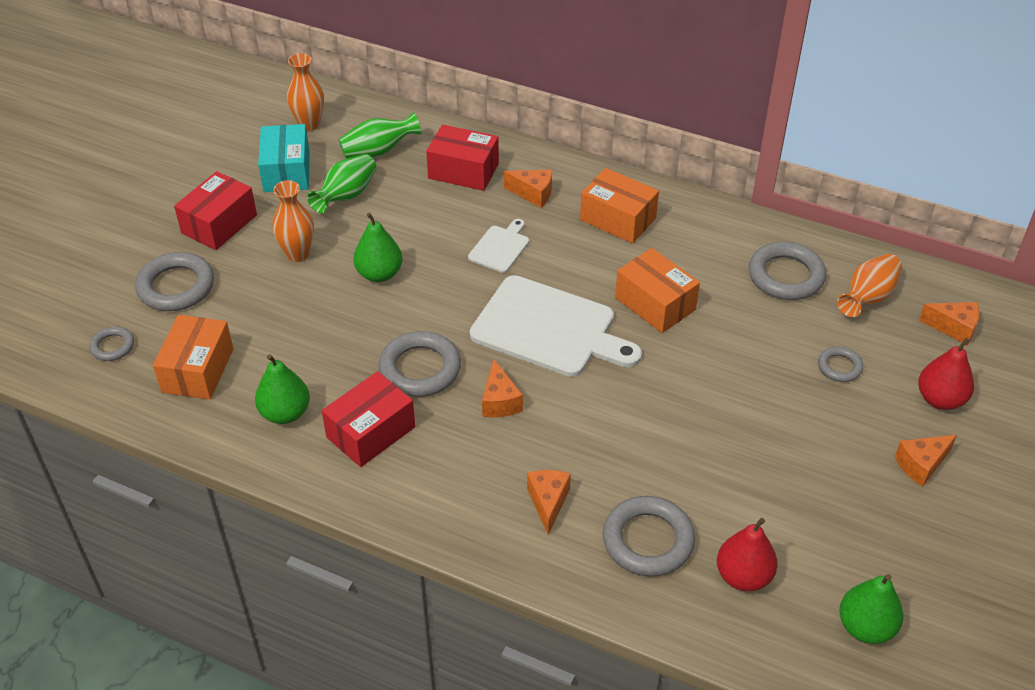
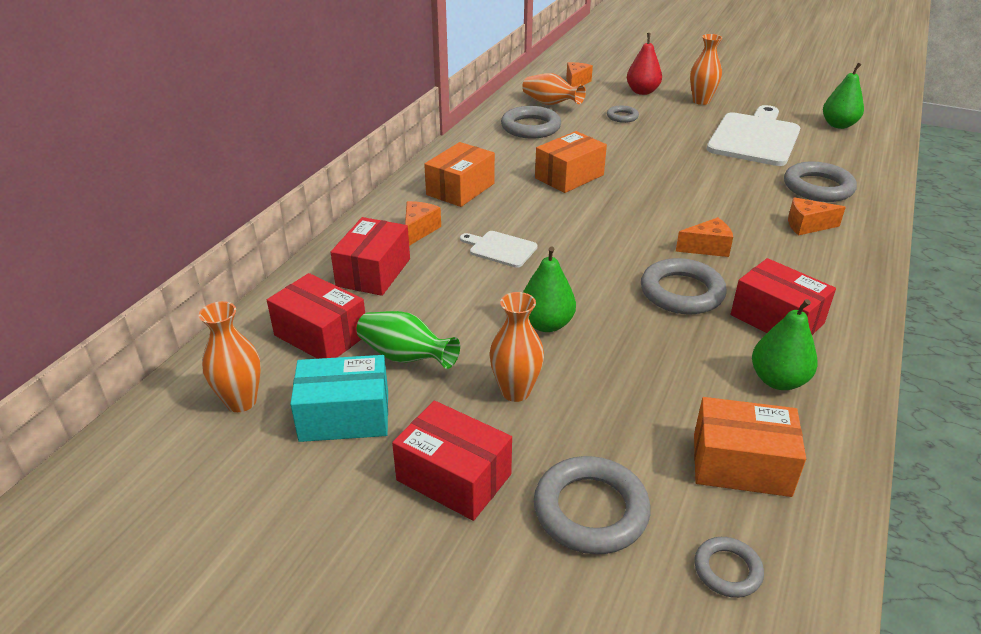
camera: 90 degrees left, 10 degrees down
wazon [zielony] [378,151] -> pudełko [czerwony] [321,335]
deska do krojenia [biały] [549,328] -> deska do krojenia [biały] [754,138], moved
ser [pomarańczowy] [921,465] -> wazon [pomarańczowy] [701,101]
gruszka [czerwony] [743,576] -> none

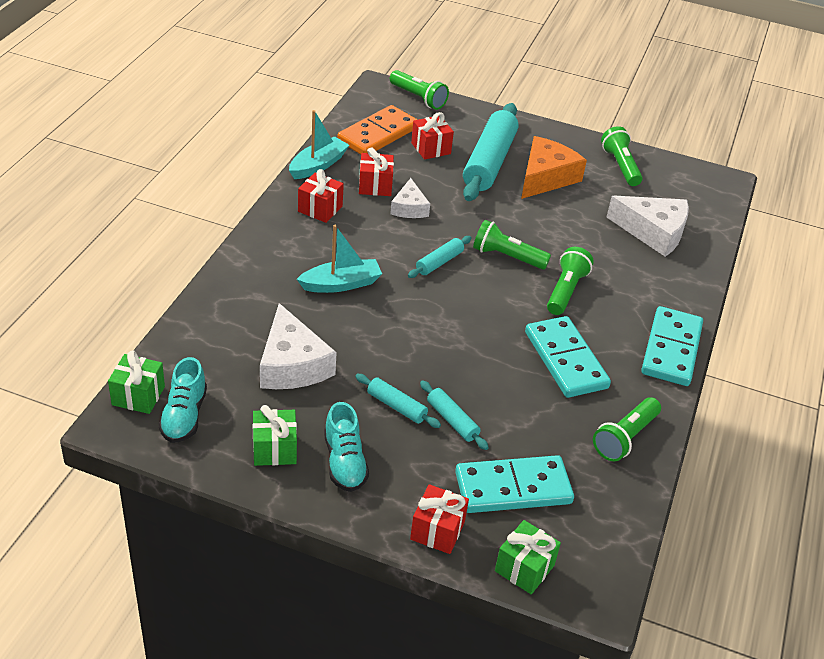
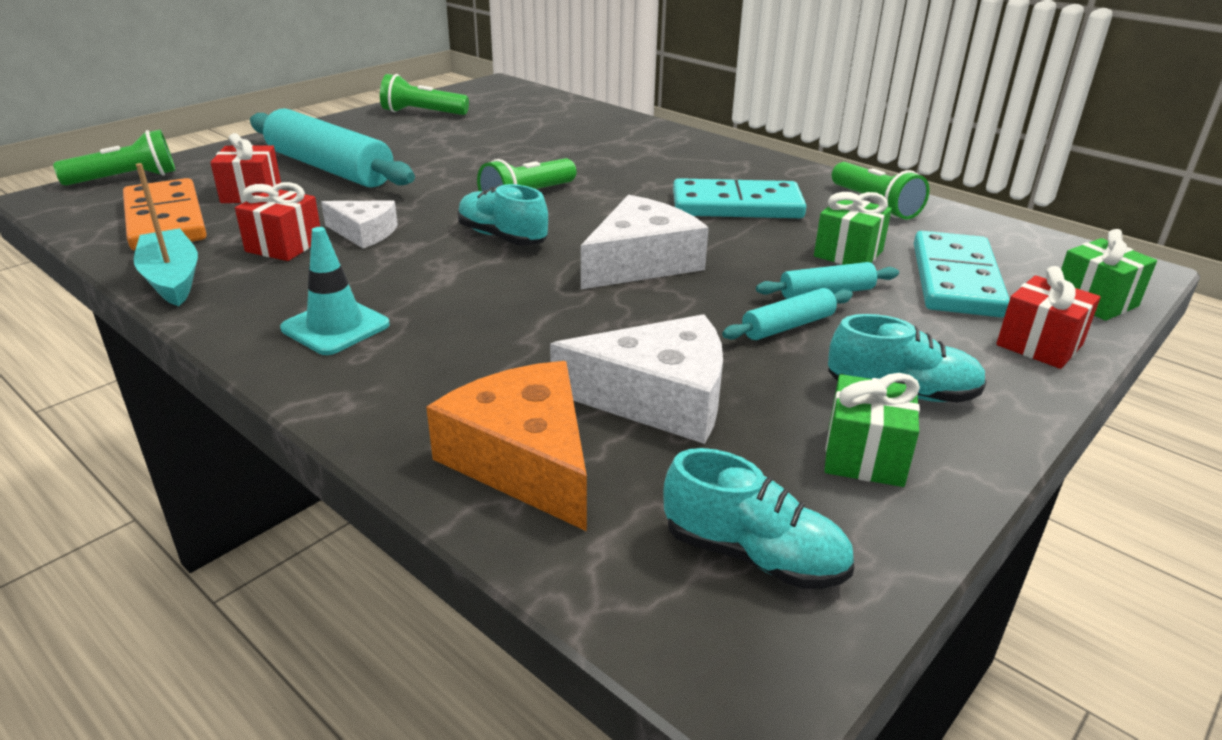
camera: 65 degrees left, 10 degrees down
ser [pomarańczowy] [545,177] -> ser [pomarańczowy] [524,460], moved
prezent [czerwony] [320,209] -> none
ser [biały] [653,232] -> ser [biały] [641,262], moved
łódka [turkusowy] [341,284] -> none
wałek do ciasta [turkusowy] [439,262] -> but [turkusowy] [502,237]
latarka [zielony] [565,290] -> none
kostka domina [turkusowy] [671,349] -> none
prezent [zielony] [138,396] -> prezent [zielony] [848,254], moved
none -> pachołek [turkusowy] [335,327]

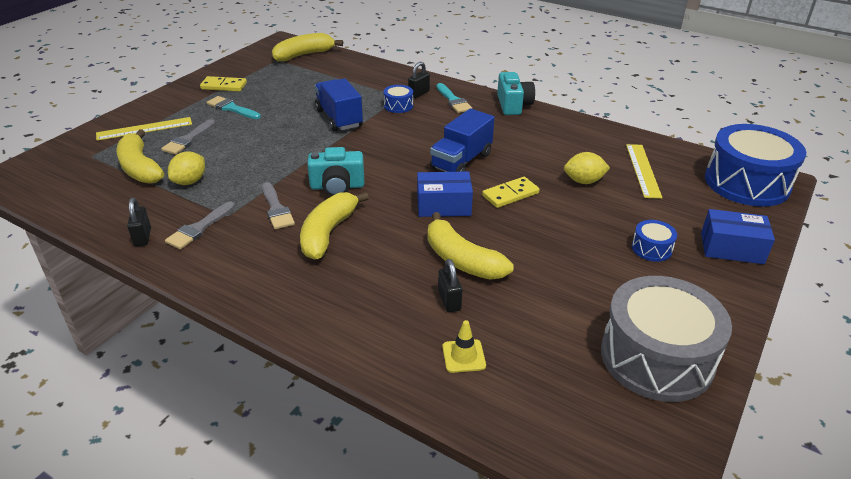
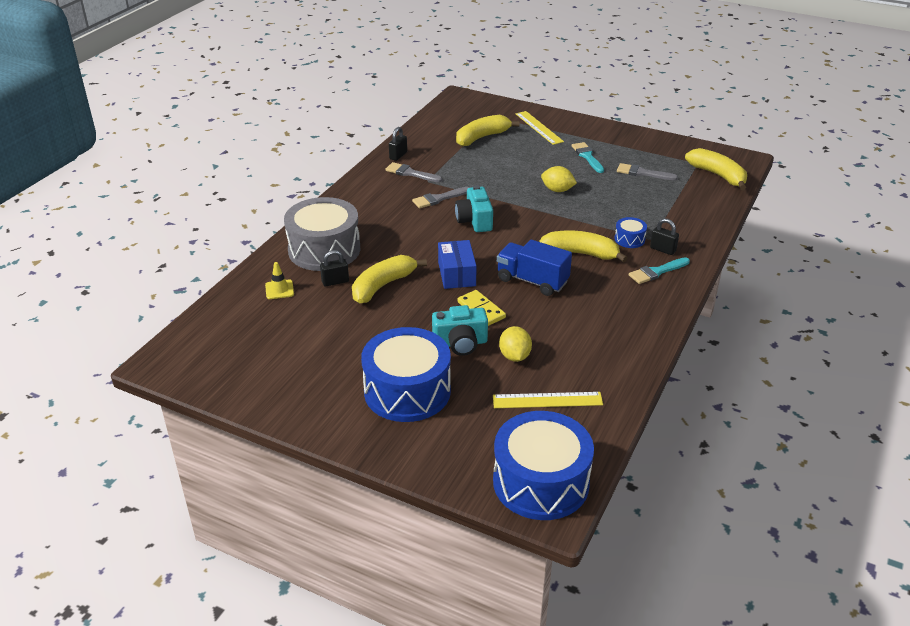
camera: 85 degrees right, 0 degrees up
aparat fotograficzny [turkusowy] [513,105] -> aparat fotograficzny [turkusowy] [460,343], moved
kostka domina [żółty] [224,86] -> none
ciężarówka [niebieski] [339,118] -> none
pędzel [turkusowy] [231,108] -> pędzel [turkusowy] [587,156], 45 degrees counterclockwise
pędzel [szary] [188,139] -> pędzel [szary] [642,173], moved
cytryna [żółty] [190,181] -> cytryna [żółty] [557,190], moved
banan [żółty] [328,233] -> banan [żółty] [580,253], moved
kłódka [czarny] [142,237] -> kłódka [czarny] [398,156], 45 degrees counterclockwise
pudełko [niebieski] [732,248] -> none
bęben [niebieski] [651,248] -> bęben [niebieski] [407,391], x2.33
bęben [szary] [656,357] -> bęben [szary] [324,250], moved

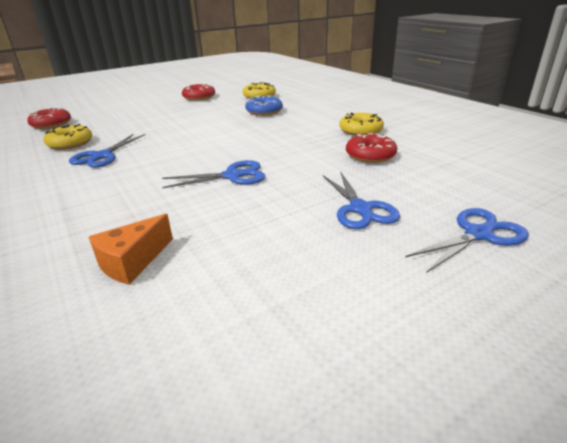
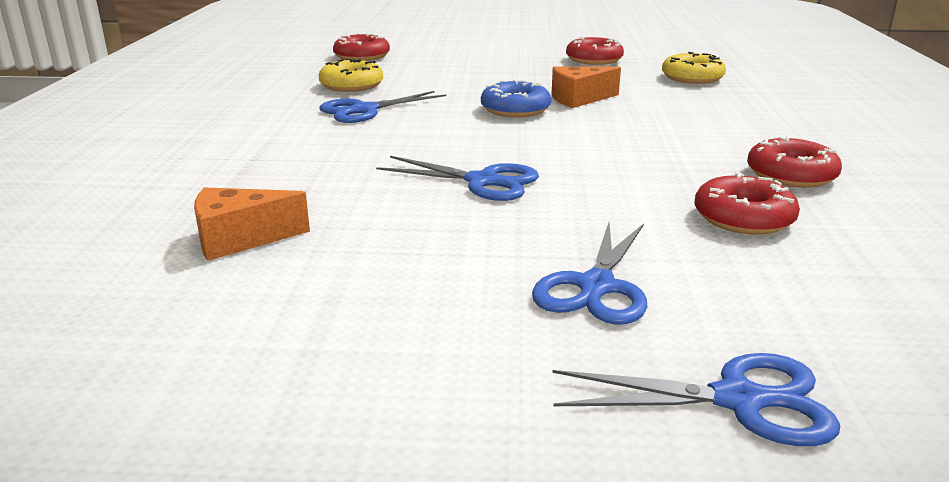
camera: 35 degrees right, 5 degrees down
donut [niebieski] [264,111] -> donut [niebieski] [515,109], moved
donut [żółty] [360,130] -> donut [czerwony] [791,175]
none -> ser [pomarańczowy] [579,99]

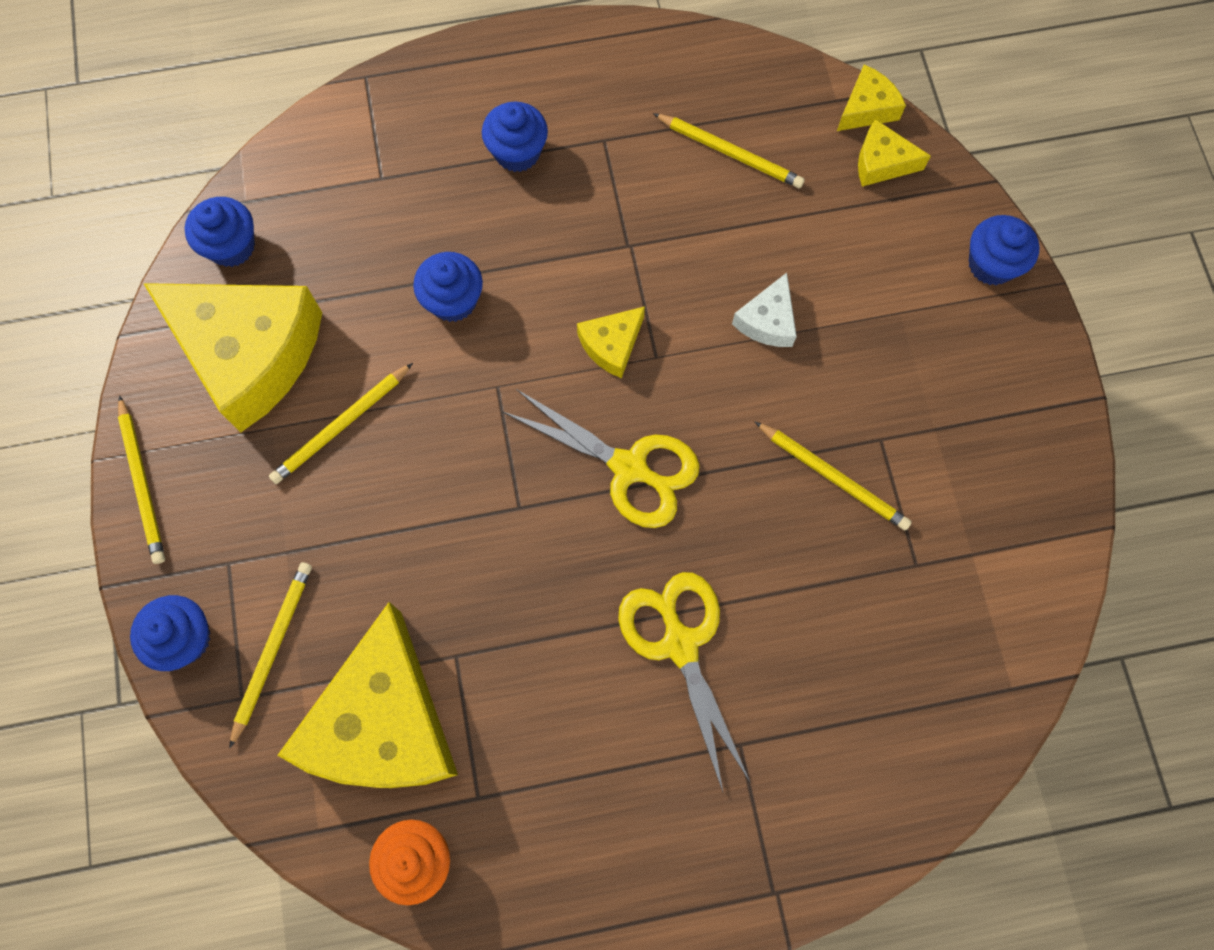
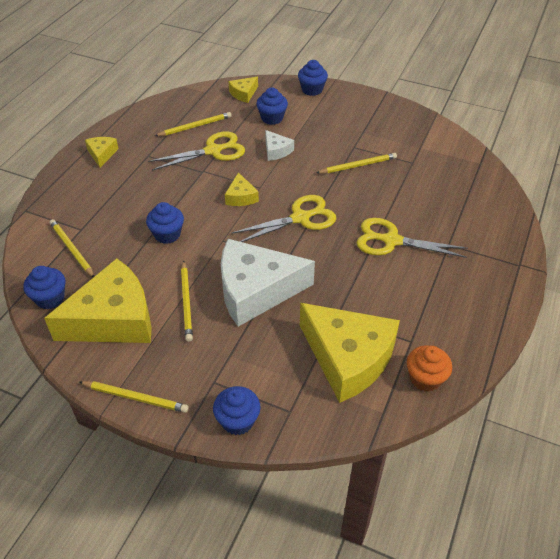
camera: 55 degrees left, 25 degrees down
ser [żółty] [867,108] -> ser [żółty] [102,154], moved
muffinka [niebieski] [517,152] -> muffinka [niebieski] [272,118], moved
ołówek [żółty] [272,650] -> ołówek [żółty] [72,249], moved
none -> nożyczki [żółty] [213,151]
none -> ser [biały] [256,290]

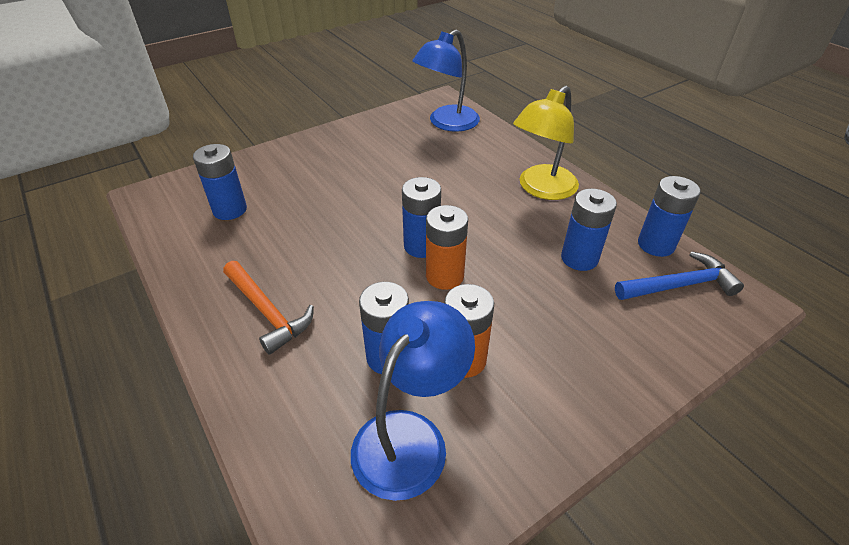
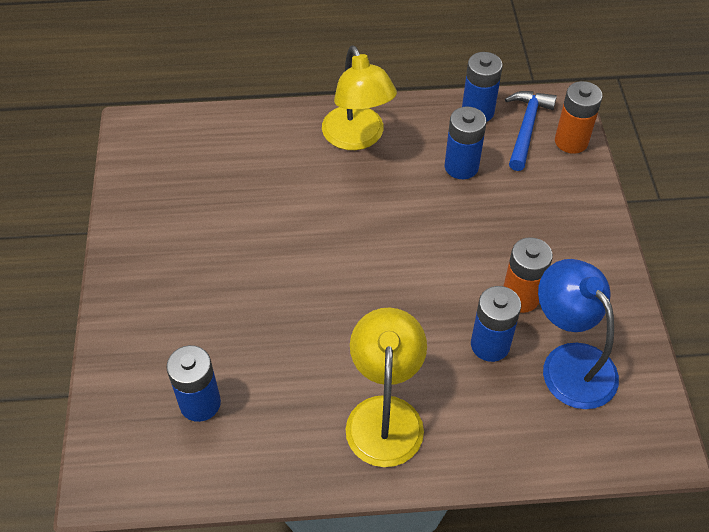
camera: 60 degrees left, 10 degrees up
lampka [niebieski] [447,123] -> none
bateria [niebieski] [421,246] -> none
bateria [pomarańczowy] [444,276] -> bateria [pomarańczowy] [571,141], moved
młotek [pomarańczowy] [267,311] -> lampka [żółty] [385,414]

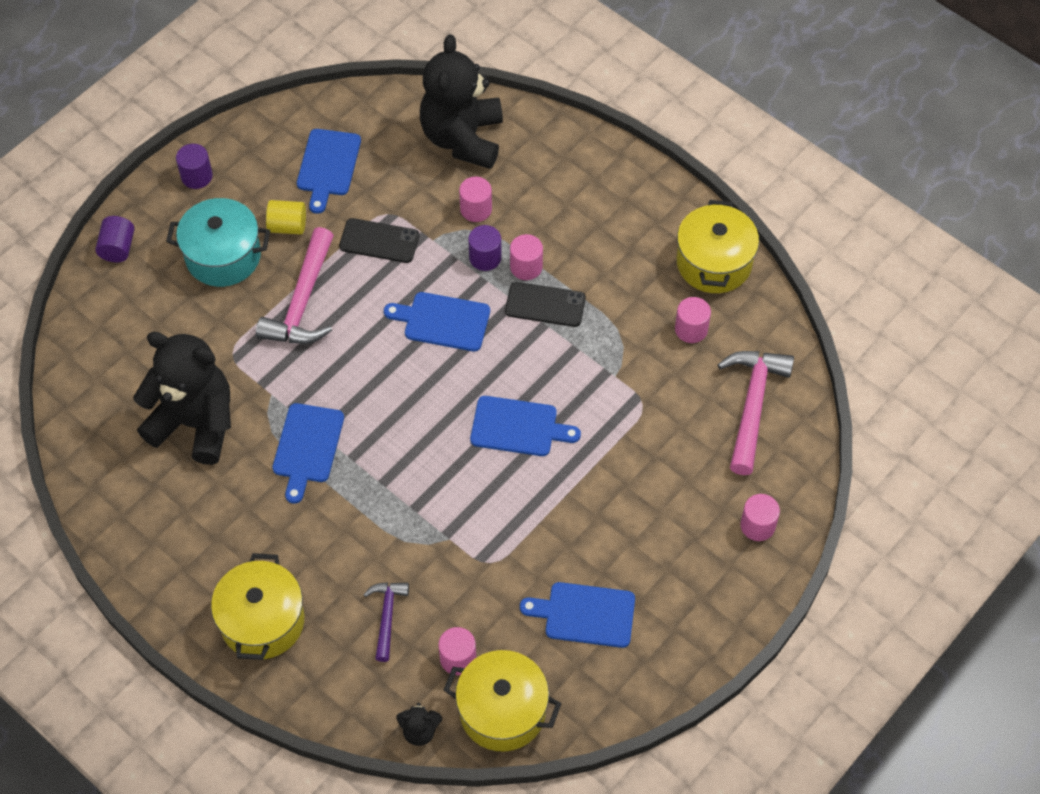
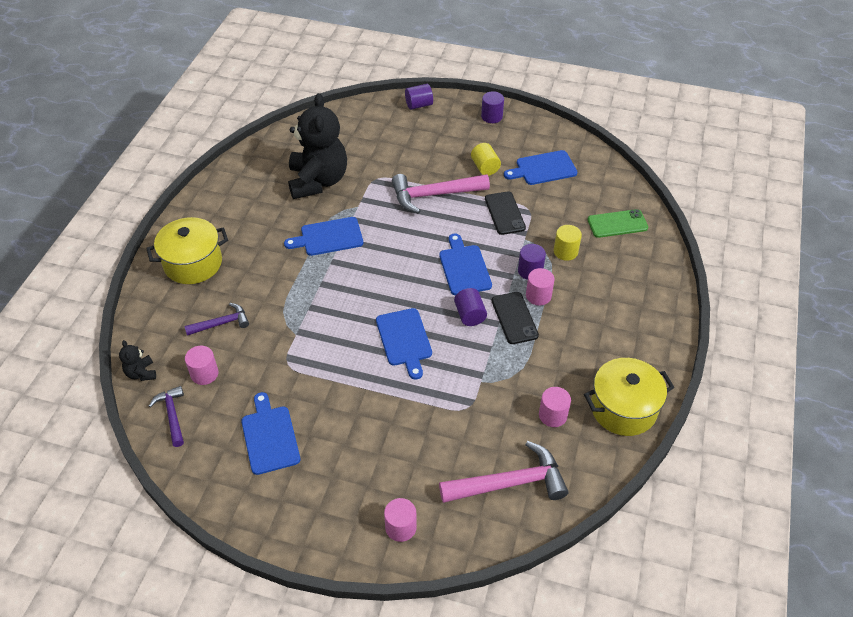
camera: 65 degrees right, 10 degrees down
miś [czarny] [463,138] -> telefon [zielony] [617,224]
walec [różowy] [476,209] -> walec [żółty] [565,251]
garnek [turkusowy] [223,256] -> none
garnek [żółty] [502,711] -> młotek [fioletowy] [172,415]
none -> walec [fioletowy] [470,315]

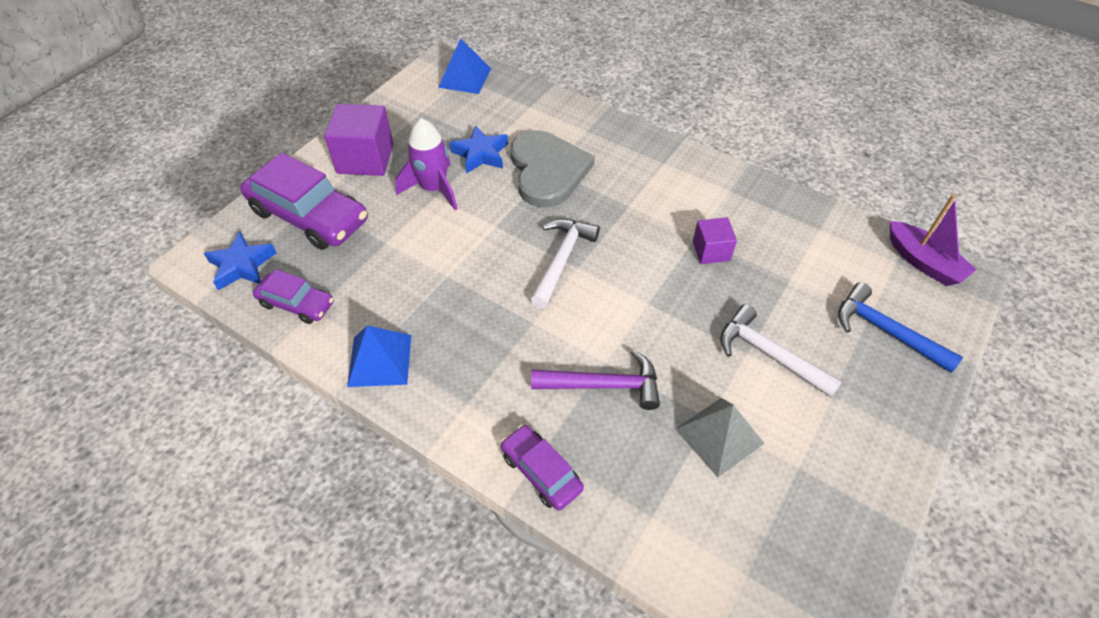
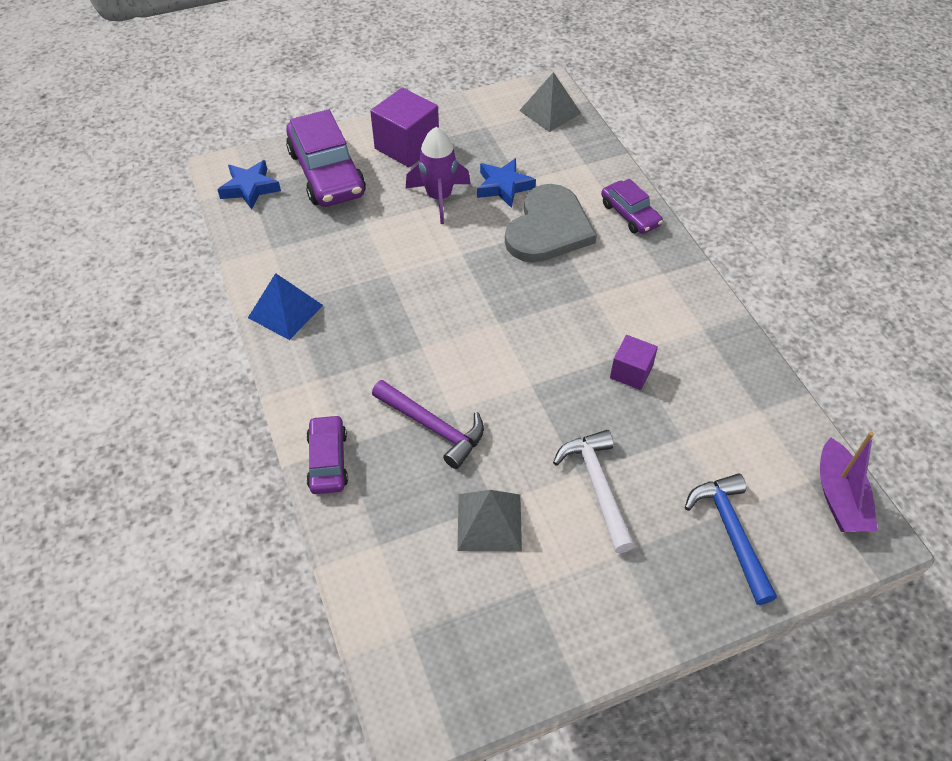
camera: 35 degrees right, 0 degrees up
piramida [niebieski] [465,77] -> piramida [szary] [550,112]
młotek [biały] [561,260] -> none
samochód [fioletowy] [296,304] -> samochód [fioletowy] [630,214], moved

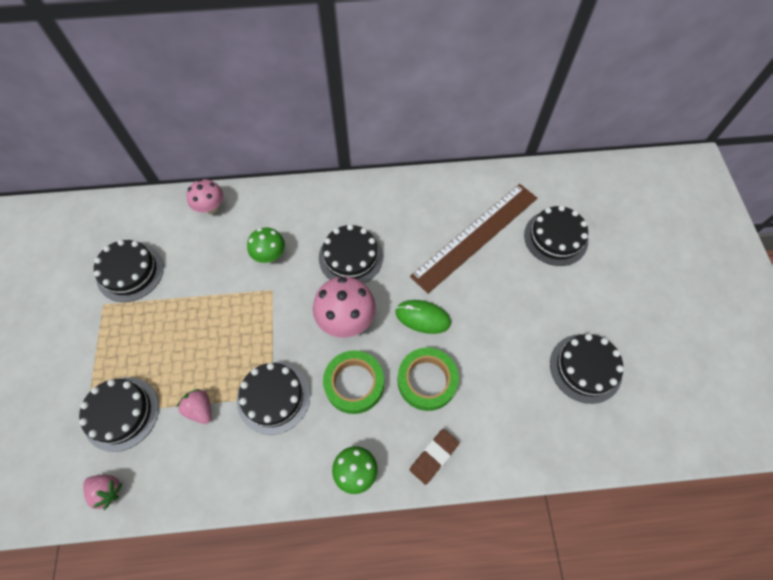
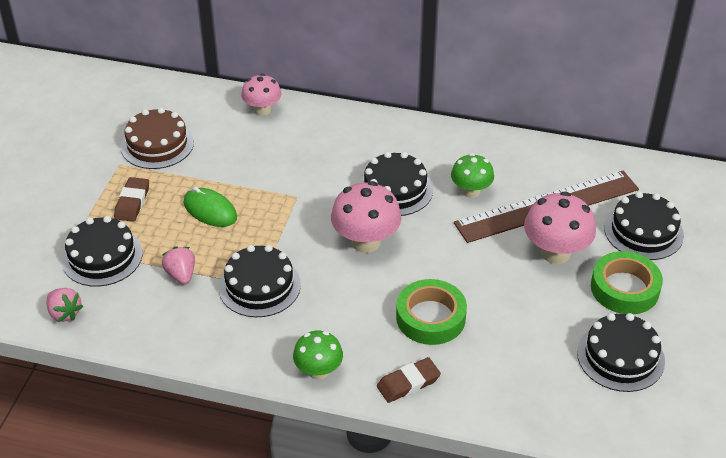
camera: 20 degrees right, 20 degrees down
grzyb [zielony] [270,255] -> grzyb [zielony] [471,191], moved
tort [czarny] [130,272] -> tort [brązowy] [157,144]
myszka [zielony] [422,317] -> myszka [zielony] [210,210], moved
taśma klejąca [zielony] [354,384] -> taśma klejąca [zielony] [624,288], moved
none -> gumka do mazania [brązowy] [132,202]
none -> grzyb [różowy] [555,252]

